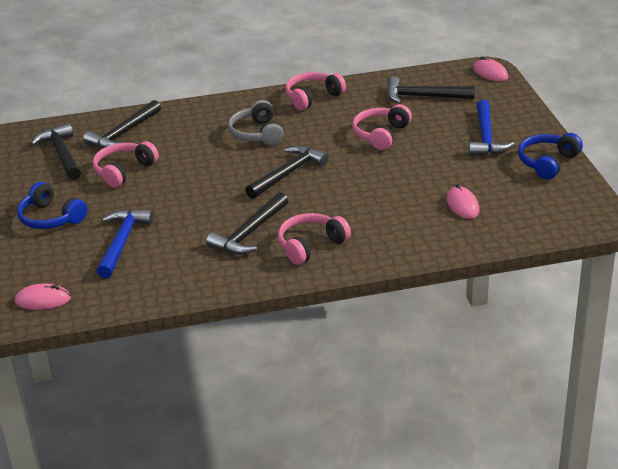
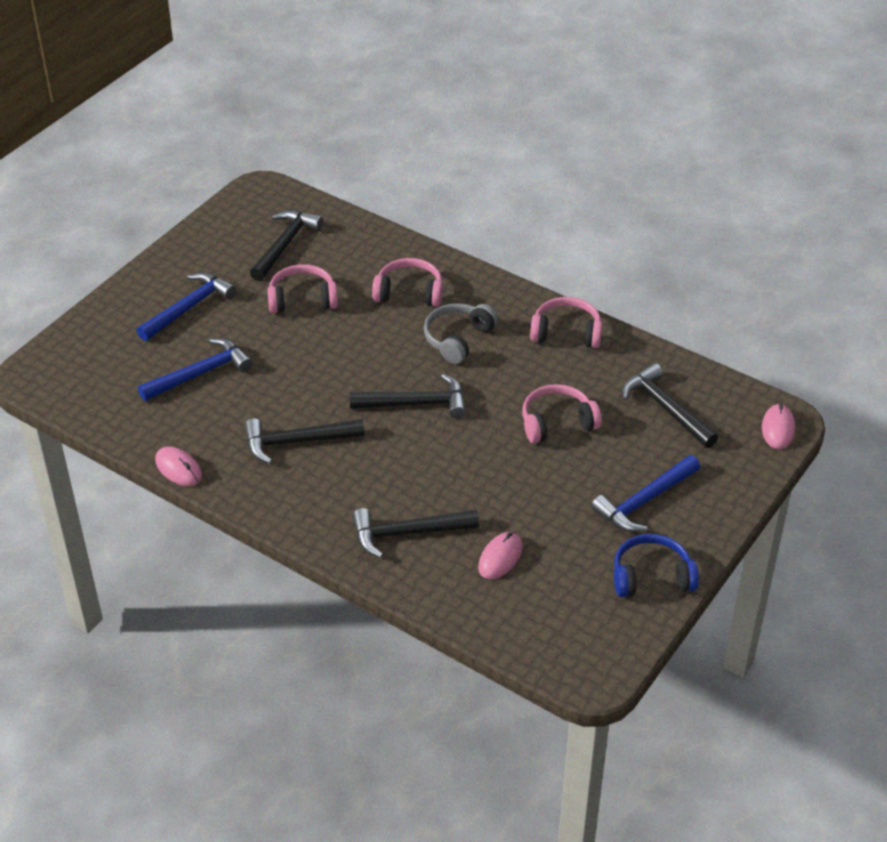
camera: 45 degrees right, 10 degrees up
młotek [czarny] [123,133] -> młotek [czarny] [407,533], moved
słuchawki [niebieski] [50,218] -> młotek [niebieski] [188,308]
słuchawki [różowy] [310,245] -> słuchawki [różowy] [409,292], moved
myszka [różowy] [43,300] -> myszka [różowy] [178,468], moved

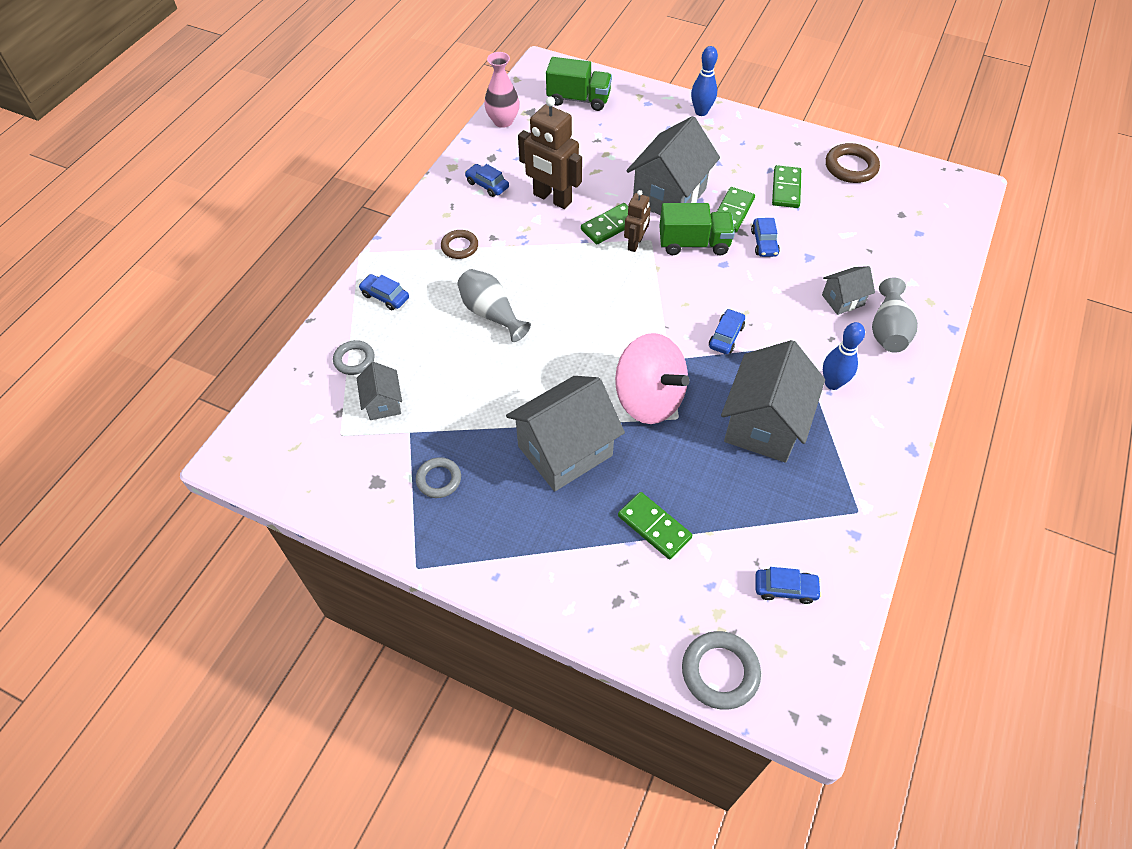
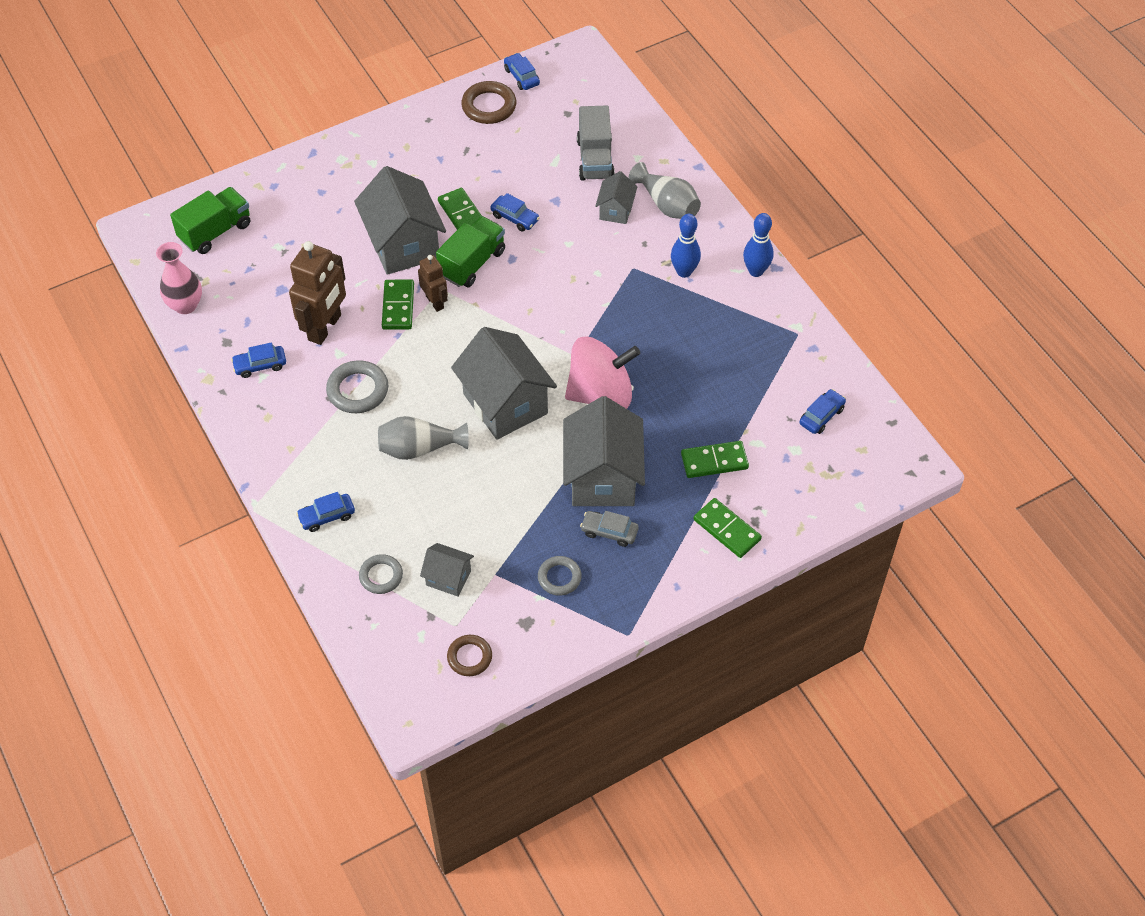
camera: 55 degrees left, 0 degrees up
kręgiel [niebieski] [701,112] -> kręgiel [niebieski] [756,271], moved
robot [brązowy] [552,198] -> robot [brązowy] [325,328], 45 degrees counterclockwise
kostka domina [zielony] [786,189] -> kostka domina [zielony] [726,530], moved
pierścień [brązowy] [459,247] -> pierścień [brązowy] [469,657], moved
samochód [niebieski] [726,336] -> samochód [niebieski] [521,77], moved
domek [szary] [764,425] -> domek [szary] [505,404], moved
pierścień [szary] [720,672] -> pierścień [szary] [358,390], moved
none -> ciężarówka [szary] [595,159]
none -> samochód [szary] [609,532]

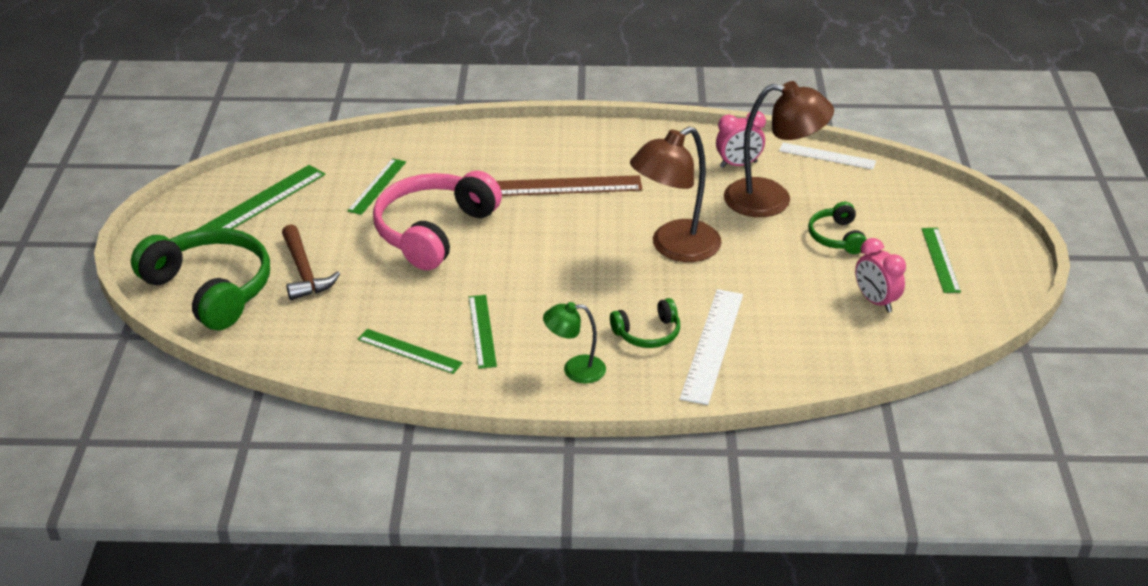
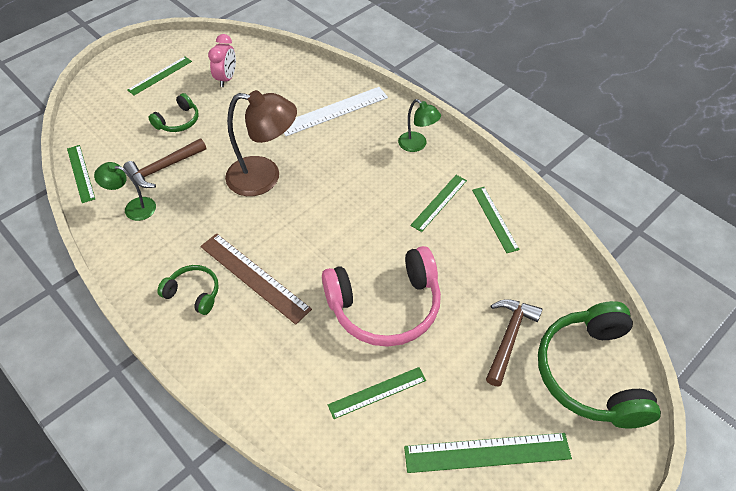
camera: 135 degrees left, 15 degrees up
lampka [brązowy] [772,200] -> młotek [brązowy] [163,168]
budzik [różowy] [738,164] -> lampka [zielony] [133,208]
linijka [biały] [827,156] -> linijka [zielony] [80,173]
słuchawki [zielony] [648,333] -> słuchawki [zielony] [193,293], moved

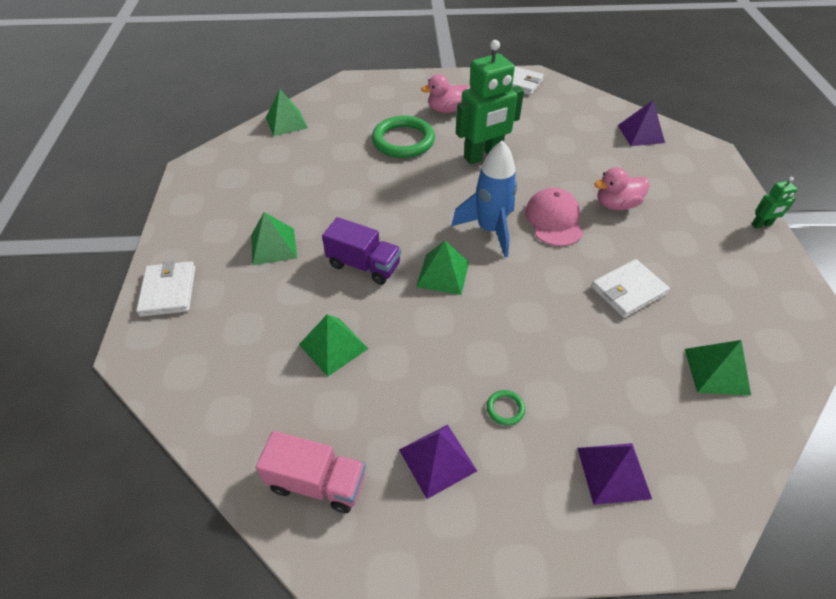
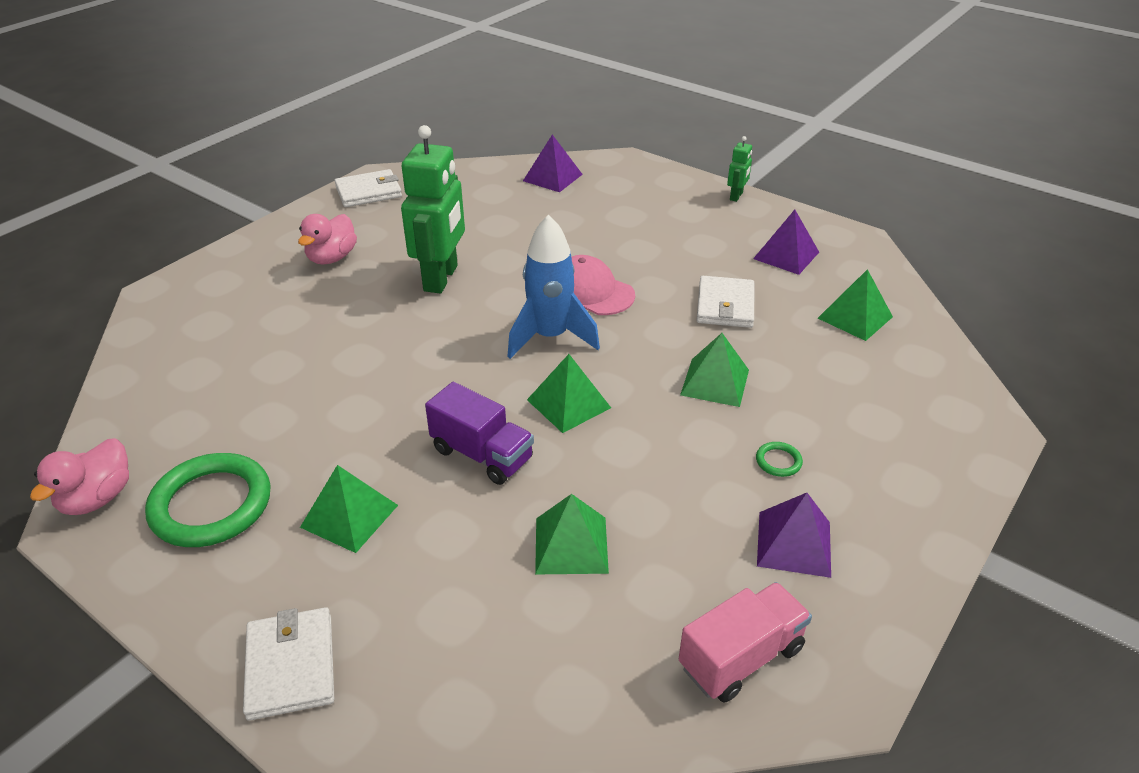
camera: 50 degrees left, 10 degrees down
piramida [zielony] [286,122] -> piramida [zielony] [715,382], moved
pierścień [zielony] [403,141] -> pierścień [zielony] [211,505], moved
kaczka [różowy] [616,204] -> kaczka [różowy] [97,498], moved
ciężarówka [fioletowy] [364,265] -> ciężarówka [fioletowy] [482,454], 60 degrees clockwise
portfel [biały] [168,291] -> portfel [biały] [291,665], 45 degrees clockwise
piramida [fioletowy] [613,472] -> piramida [fioletowy] [786,255], moved

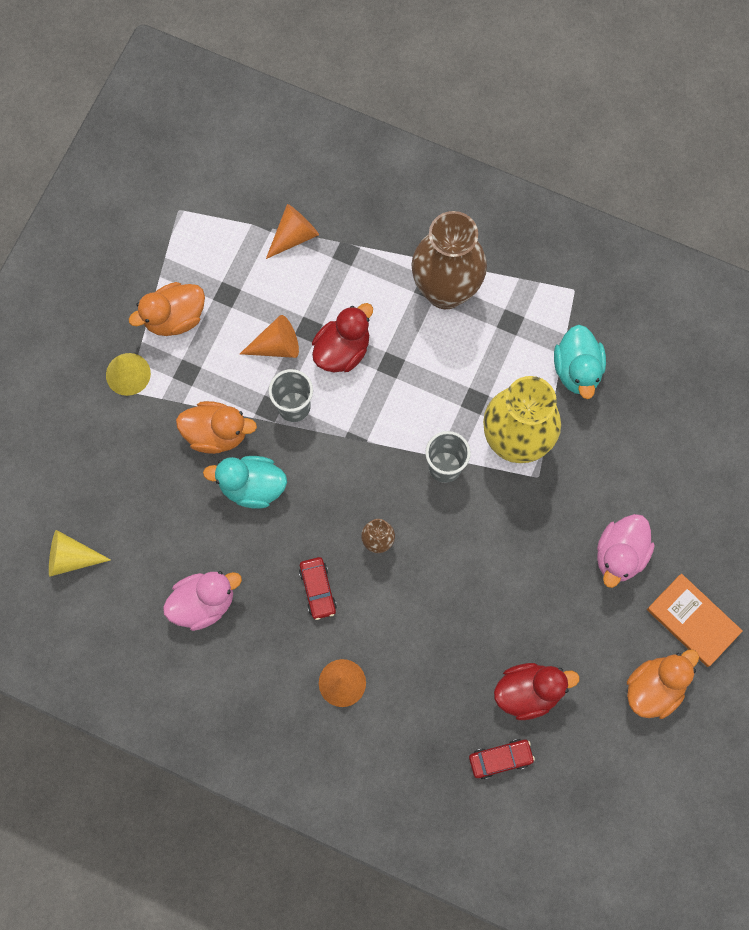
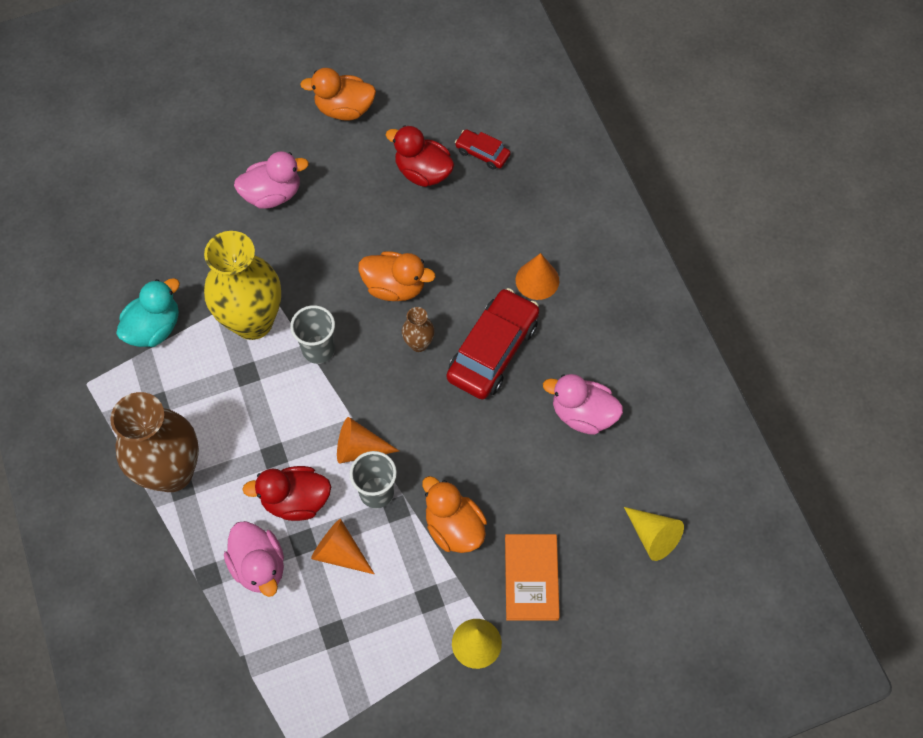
camera: 135 degrees left, 10 degrees down
stożek [pomarańczowy] [294,236] -> stożek [pomarańczowy] [359,448], moved
kaczka [pomarańczowy] [175,318] -> kaczka [pomarańczowy] [395,287], moved
kaczka [turkusowy] [252,486] -> none
samochód [czerwony] [318,589] -> samochód [czerwony] [493,351], x1.98
książka [pomarańczowy] [693,620] -> książka [pomarańczowy] [531,578], moved
none -> kaczka [różowy] [259,566]

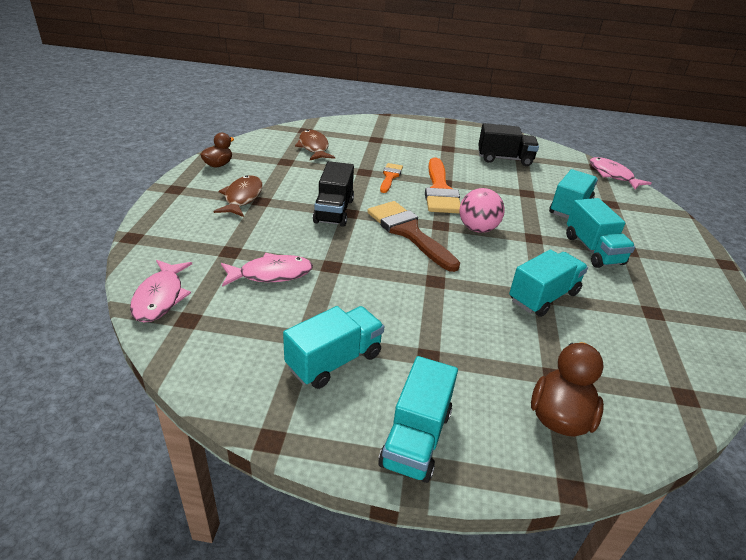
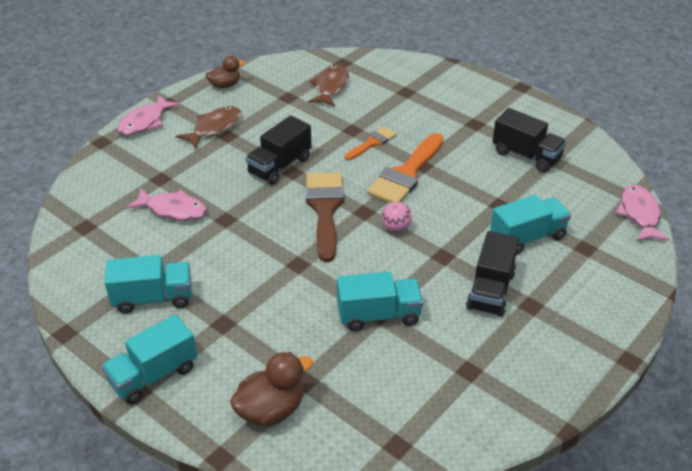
camera: 35 degrees right, 5 degrees up
piłka [różowy] [477,229] -> piłka [różowy] [396,228], x0.65
ciężarówka [turkusowy] [593,250] -> ciężarówka [czarny] [490,290]
ryba [różowy] [160,297] -> ryba [różowy] [145,122], moved

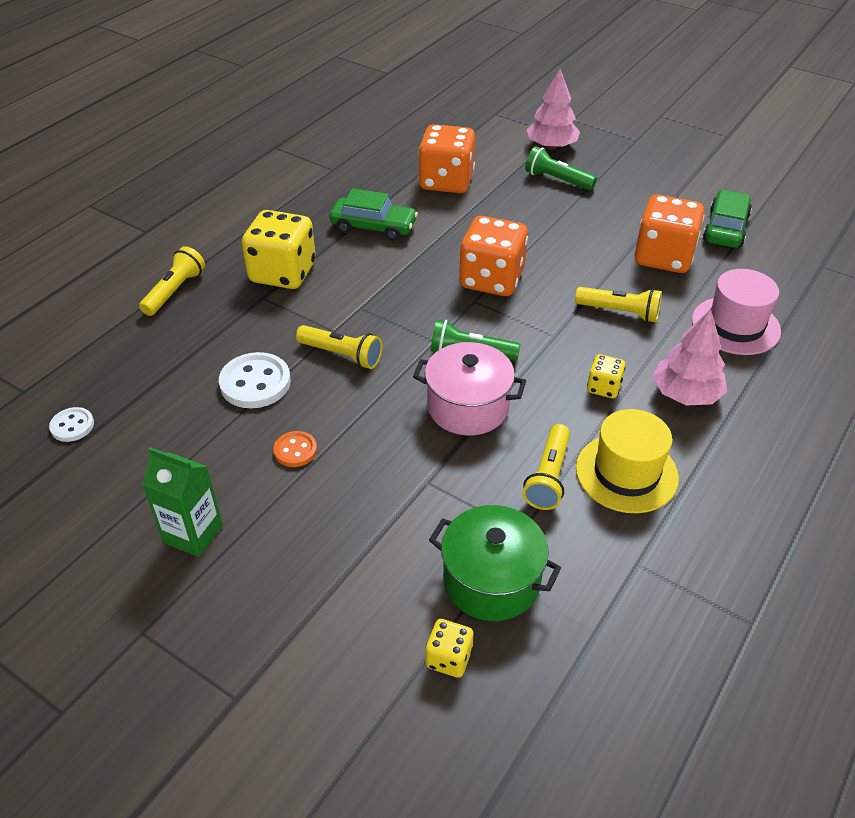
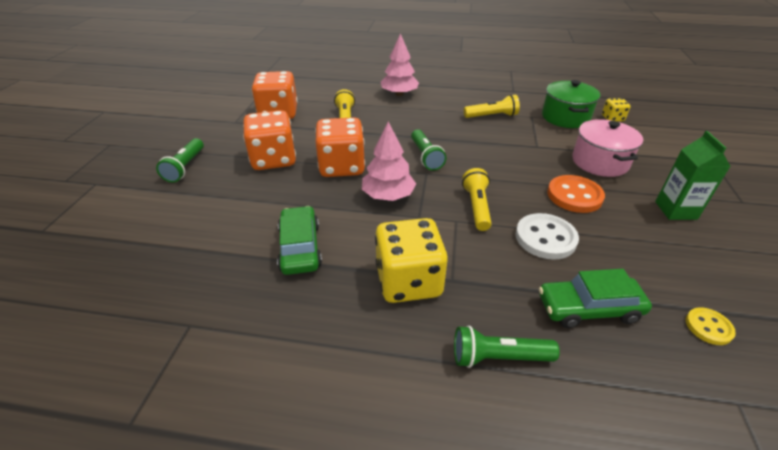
camera: 115 degrees left, 5 degrees down
drzewko [różowy] [551,146] -> drzewko [różowy] [388,196], moved
kostka do gry [pomarańczowy] [446,181] -> kostka do gry [pomarańczowy] [273,159], moved
samochód [zielony] [725,228] -> samochód [zielony] [589,308], moved
latarka [żółty] [175,291] -> latarka [zielony] [498,357]
kapelusz [różowy] [735,326] -> none
garnek [różowy] [468,407] -> garnek [różowy] [600,162], moved
kostka do gry [żółty] [603,387] -> none
guzik [biały] [72,426] -> guzik [żółty] [708,327]
kapelusz [żółty] [626,473] -> none
guzik [pomarańczowy] [295,450] -> guzik [pomarańczowy] [574,196], x1.75

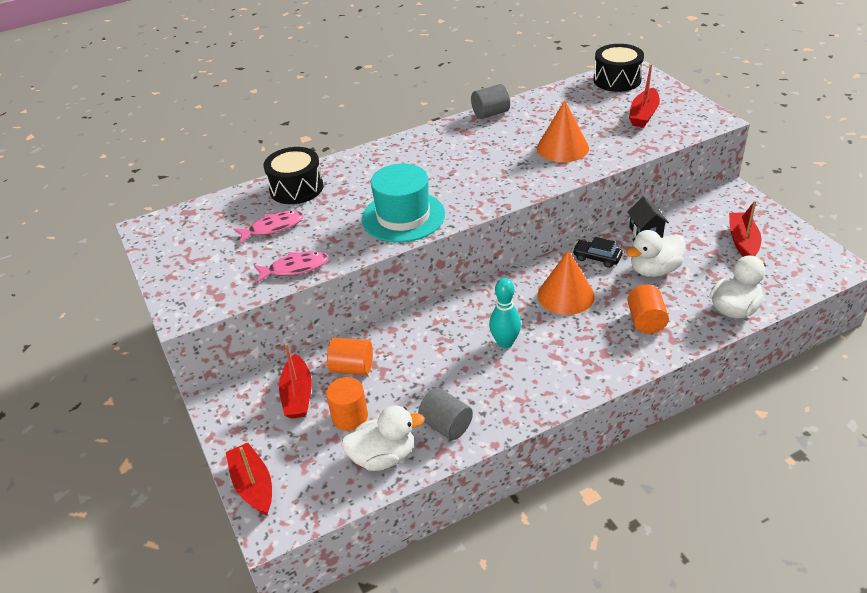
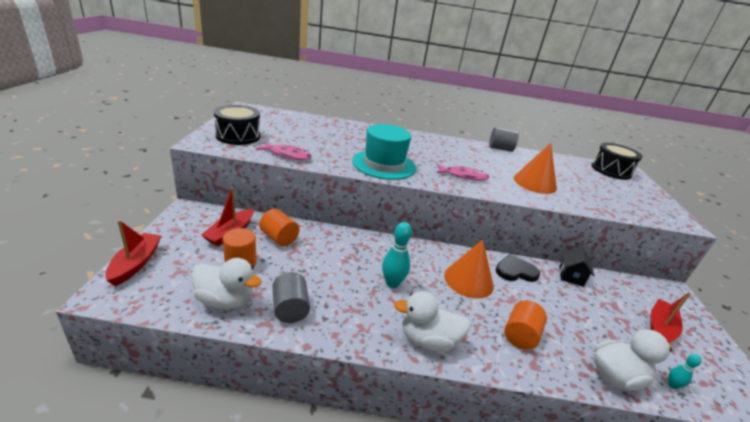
camera: 25 degrees right, 10 degrees down
łódka [czerwony] [643,115] -> none
bęben [czarny] [296,188] -> bęben [czarny] [238,136], moved
ryba [różowy] [273,228] -> ryba [różowy] [463,176], moved
kaczka [biały] [654,270] -> kaczka [biały] [428,340], moved
samochód [czarny] [597,258] -> serce [czarny] [515,271]
none -> kręgiel [turkusowy] [672,385]

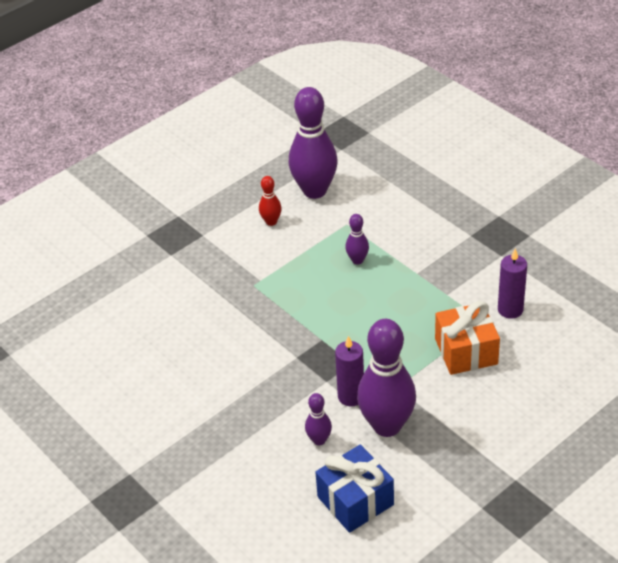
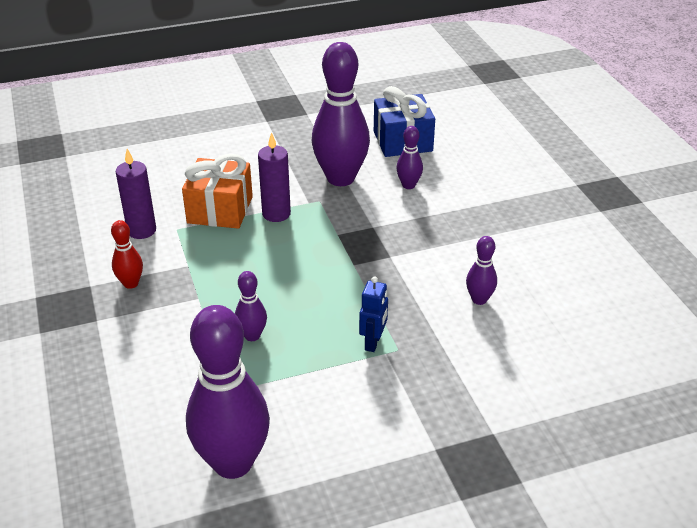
camera: 160 degrees left, 5 degrees down
kręgiel [czerwony] [271,222] -> kręgiel [czerwony] [131,283], moved
świeca [fioletowy] [351,396] -> świeca [fioletowy] [276,214], moved
none -> kręgiel [fioletowy] [479,299]
none -> robot [niebieski] [373,342]

